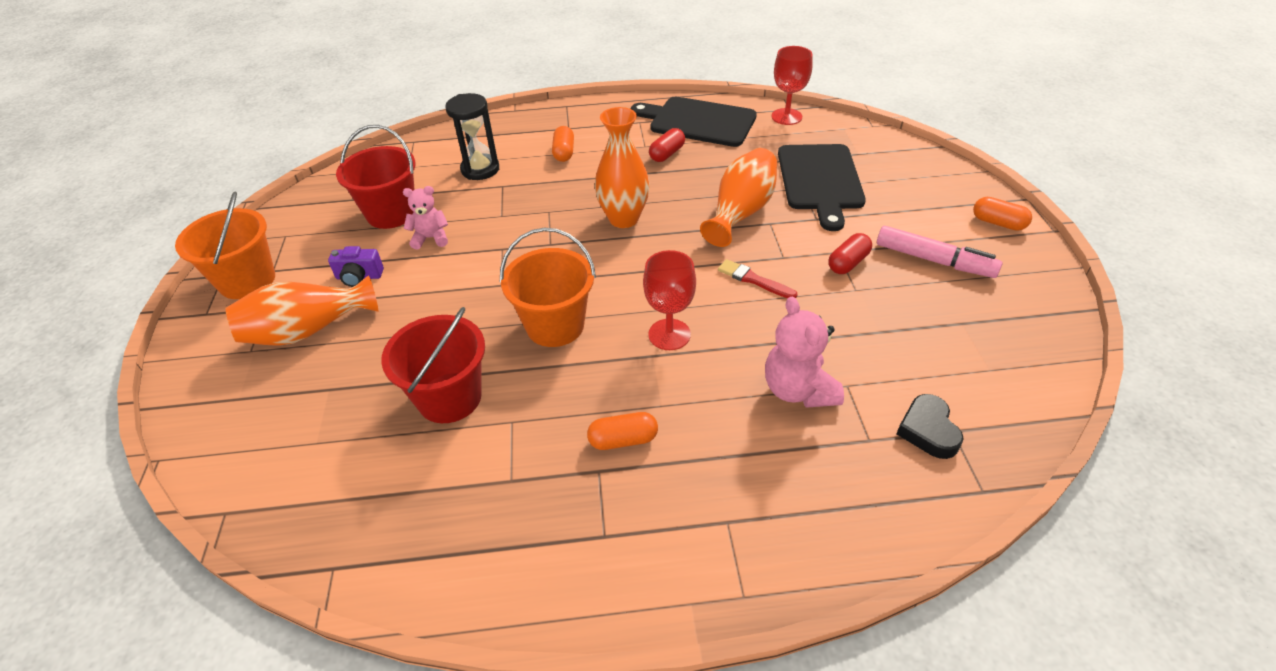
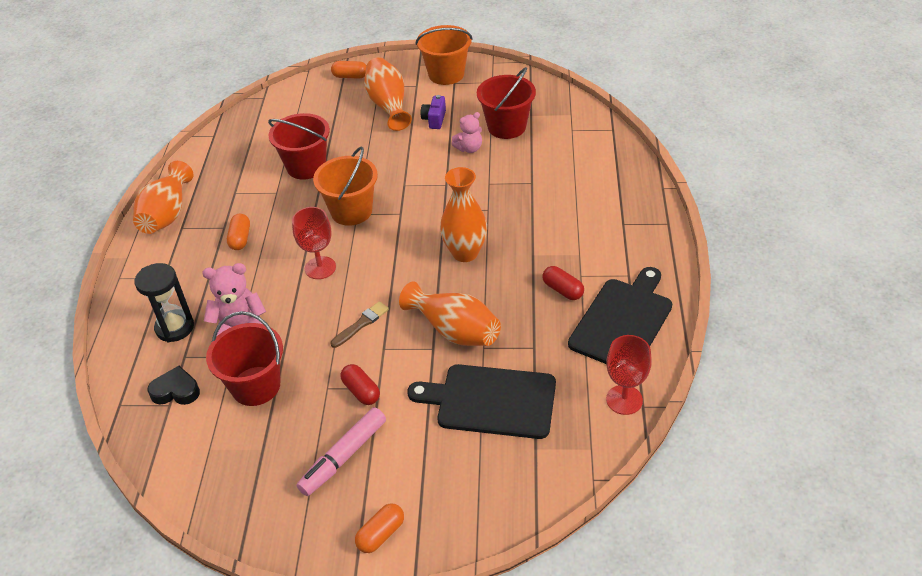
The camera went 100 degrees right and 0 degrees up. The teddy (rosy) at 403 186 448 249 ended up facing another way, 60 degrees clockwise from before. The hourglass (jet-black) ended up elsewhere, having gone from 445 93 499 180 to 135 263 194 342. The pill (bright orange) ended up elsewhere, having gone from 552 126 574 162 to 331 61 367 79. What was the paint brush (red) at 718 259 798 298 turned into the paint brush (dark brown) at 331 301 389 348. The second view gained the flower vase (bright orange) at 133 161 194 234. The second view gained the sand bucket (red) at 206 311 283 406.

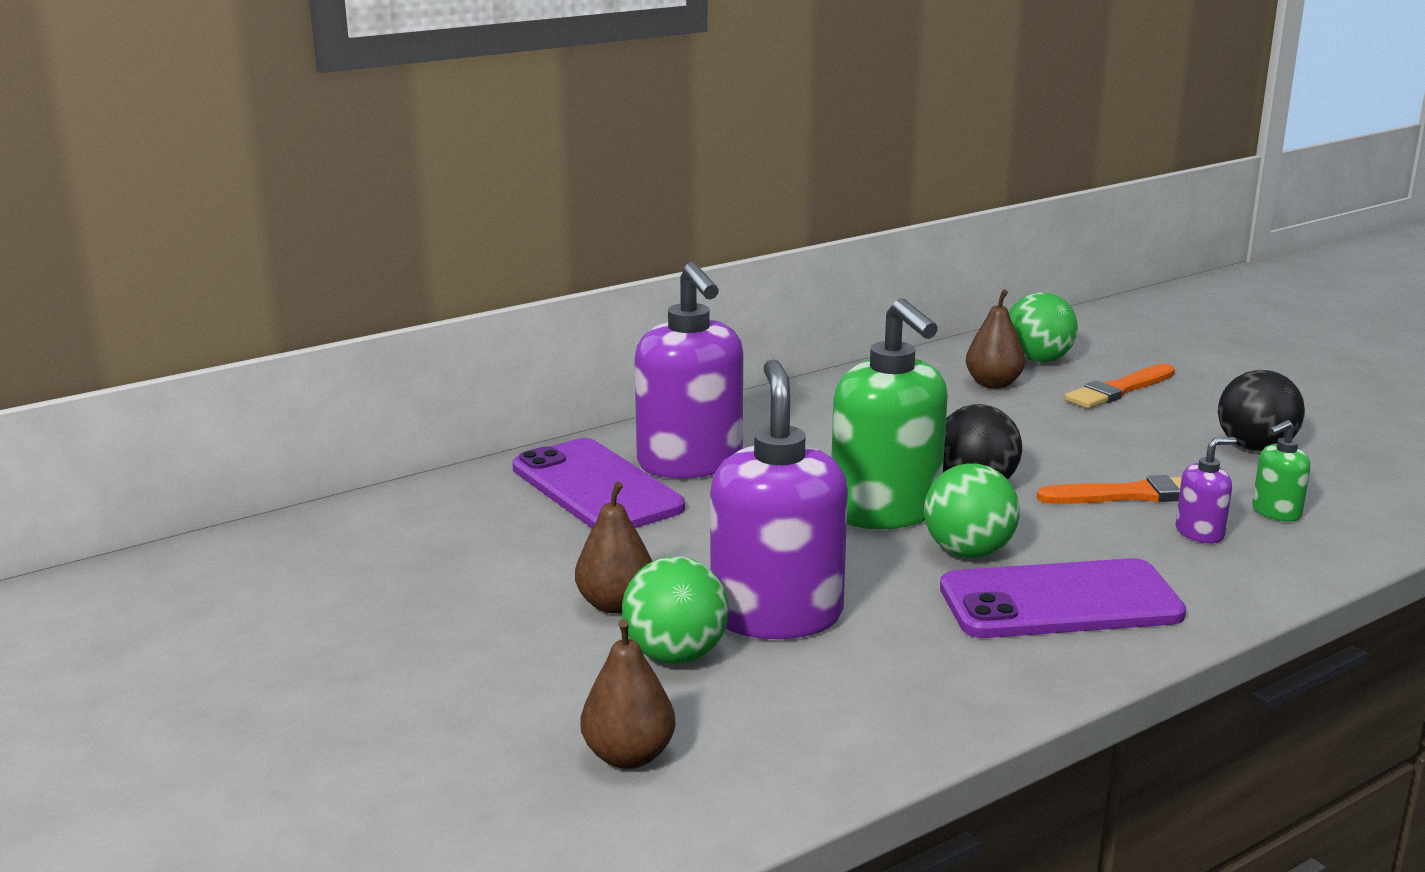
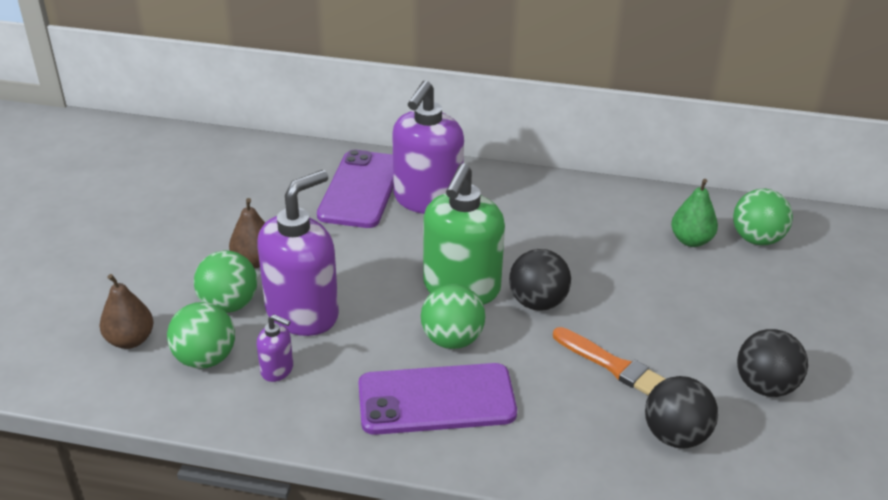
The camera went 45 degrees right and 15 degrees up. The mobile phone (royal purple) at 940 558 1186 638 ended up facing another way, 45 degrees counterclockwise from before. What was the pear (dark brown) at 966 289 1025 389 turned into the pear (green) at 671 179 718 247. The second view lost the paint brush (bright orange) at 1064 364 1175 409. The soap dispenser (royal purple) ended up elsewhere, having gone from 1176 437 1236 543 to 257 314 293 382. Where the soap dispenser (green) stood at 1252 420 1310 522, the play ball (jet-black) came to stand at 645 376 718 448. The second view gained the play ball (green) at 167 302 235 369.

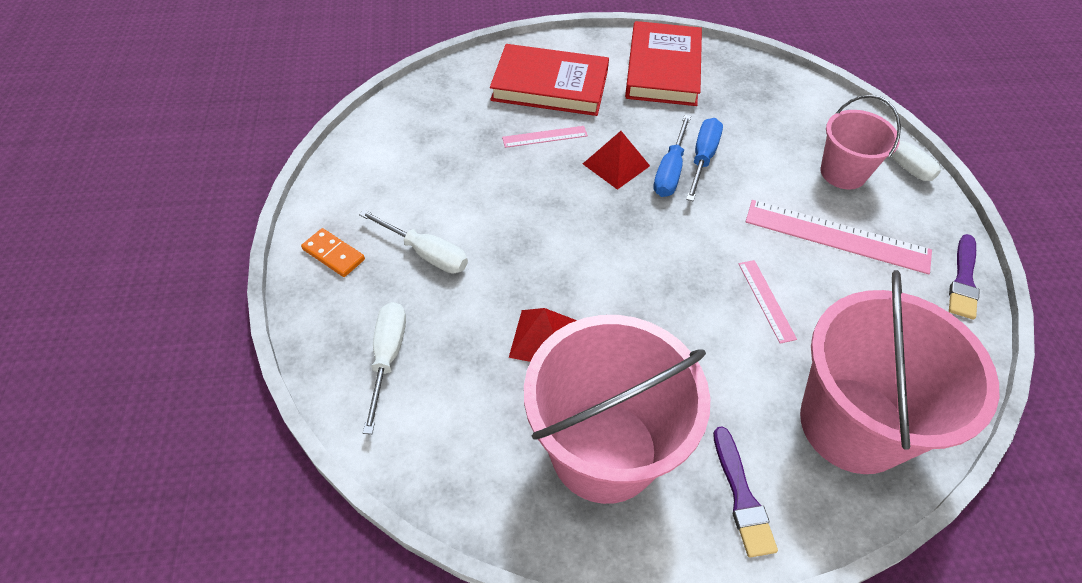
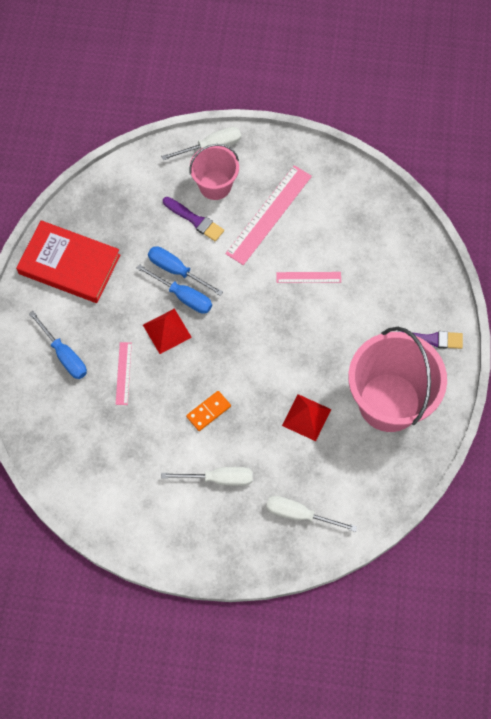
The camera went 75 degrees left and 15 degrees up. The domino tile (bright orange) ended up elsewhere, having gone from 301 228 365 277 to 186 391 231 431. The hand screwdriver (snow-white) at 359 210 468 273 ended up facing another way, 45 degrees clockwise from before. Where the hardback (red) stood at 490 44 609 116, the hand screwdriver (blue) came to stand at 29 311 87 379. The second view lost the sand bucket (rosy) at 800 270 999 474. The paint brush (royal purple) ended up elsewhere, having gone from 949 234 980 320 to 163 197 224 242.

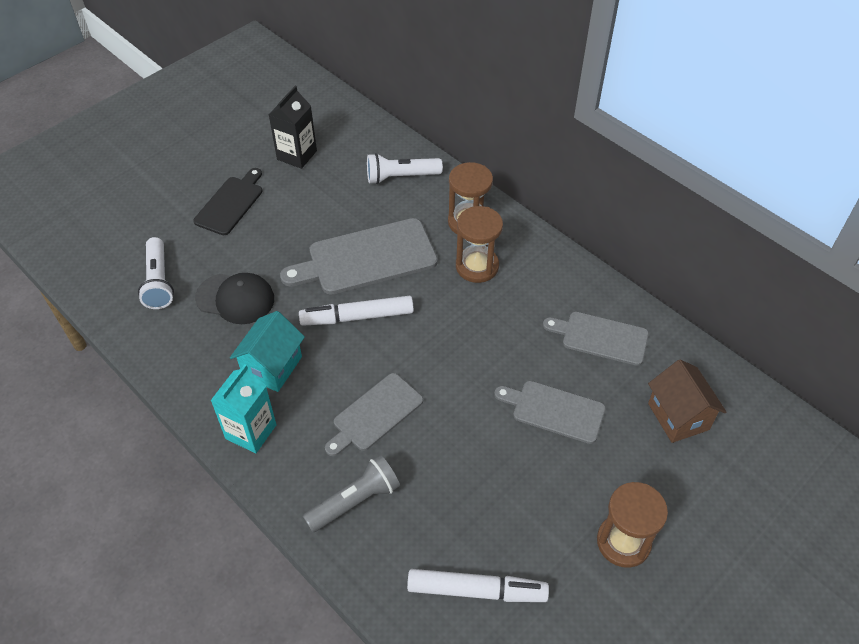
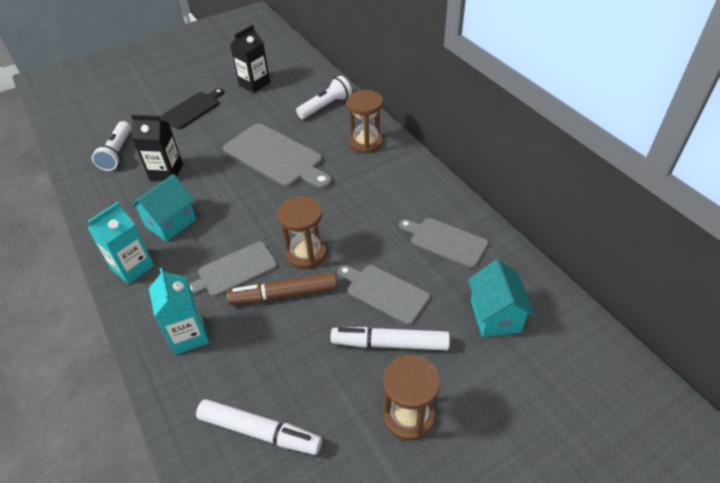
The camera went 15 degrees right and 5 degrees down. Where the cap (jet-black) stood at 195 273 274 324, the juice carton (jet-black) came to stand at 131 115 183 181. The cutting board (grey) at 280 218 438 295 ended up facing another way, 135 degrees counterclockwise from before. The marker (snow-white) ended up elsewhere, having gone from 299 296 414 326 to 331 327 450 350. Where the flashlight (grey) stood at 303 455 400 532, the juice carton (turquoise) came to stand at 149 268 209 355. The flashlight (snow-white) at 367 153 443 184 ended up facing another way, 135 degrees clockwise from before. The hourglass (dark brown) ended up elsewhere, having gone from 456 206 503 283 to 278 196 327 269. What was the toy house (dark brown) at 648 360 726 443 turned into the toy house (turquoise) at 468 260 535 337. The second view gained the marker (dark brown) at 227 272 337 305.

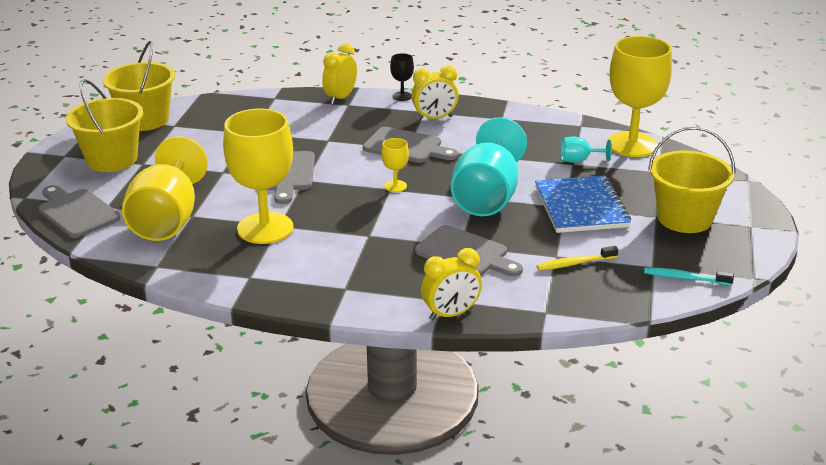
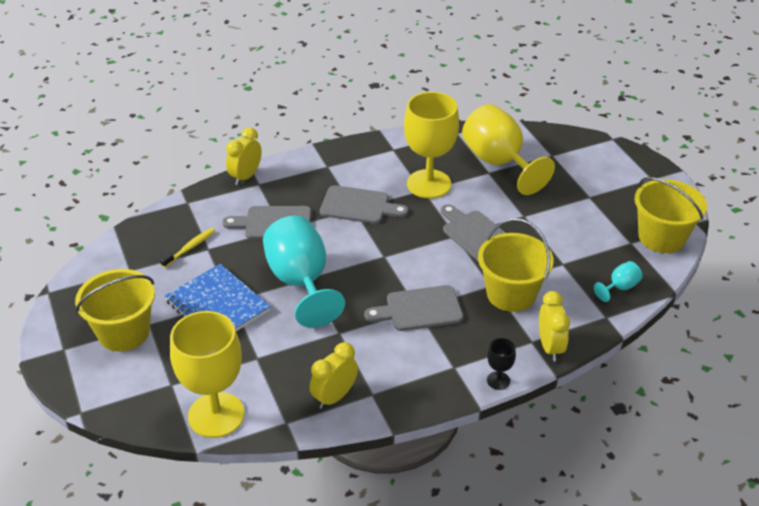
The camera went 145 degrees right and 10 degrees up. The cutting board (grey) ended up elsewhere, having gone from 39 185 121 238 to 320 185 408 224. The sand bucket (yellow) ended up elsewhere, having gone from 66 79 143 172 to 478 218 554 312. The second view lost the chalice (yellow) at 381 138 409 192. The bedside clock (yellow) ended up elsewhere, having gone from 411 66 459 121 to 310 342 358 409. The chalice (turquoise) ended up elsewhere, having gone from 561 137 612 163 to 594 261 643 302. The second view lost the tooth brush (turquoise) at 644 268 734 286.

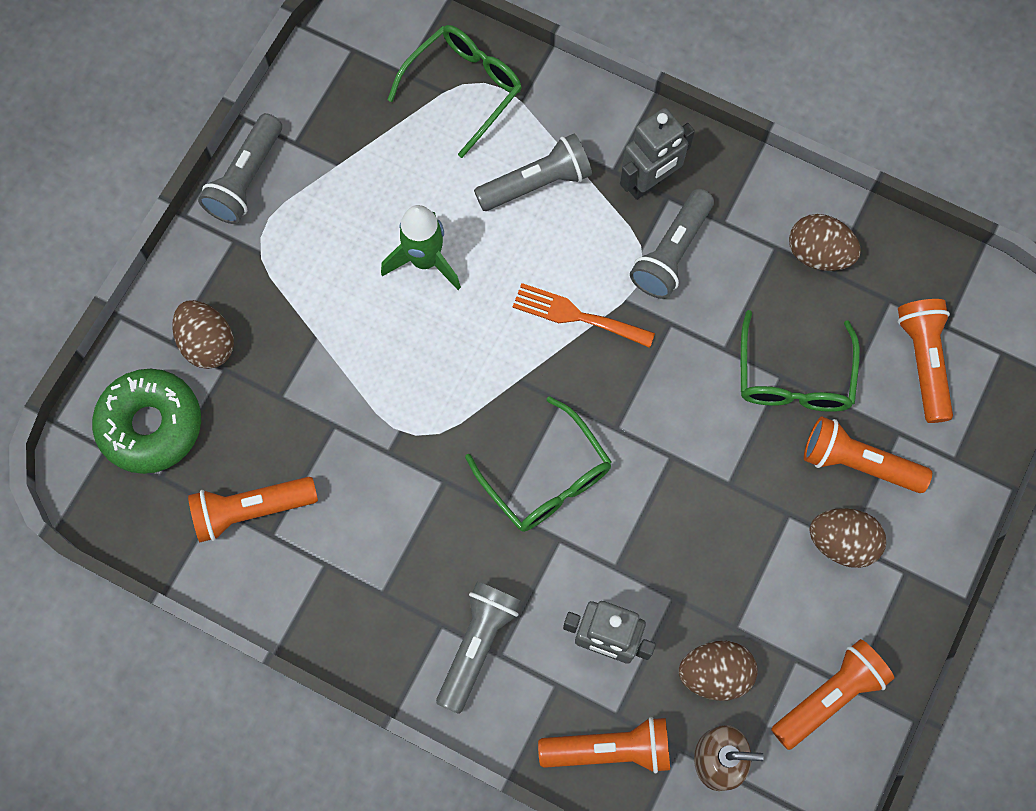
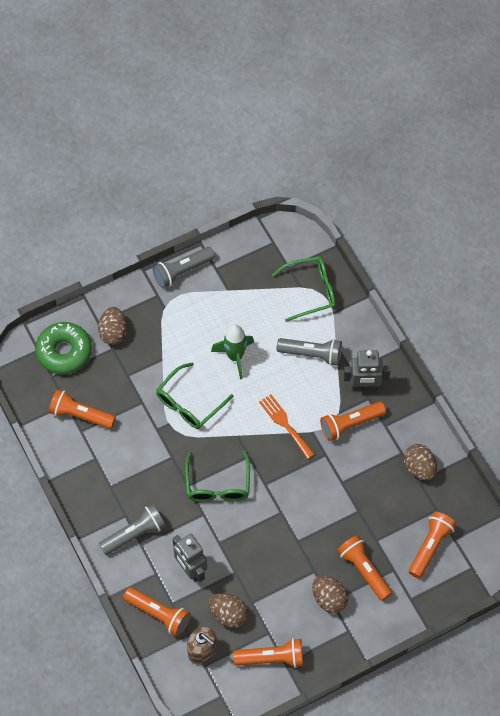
The camera went 35 degrees right and 10 degrees down. What was the flashlight (grey) at 630 189 714 299 turned into the flashlight (bright orange) at 320 402 386 441. The glasses (green) ended up elsewhere, having gone from 741 310 860 412 to 156 362 234 429.

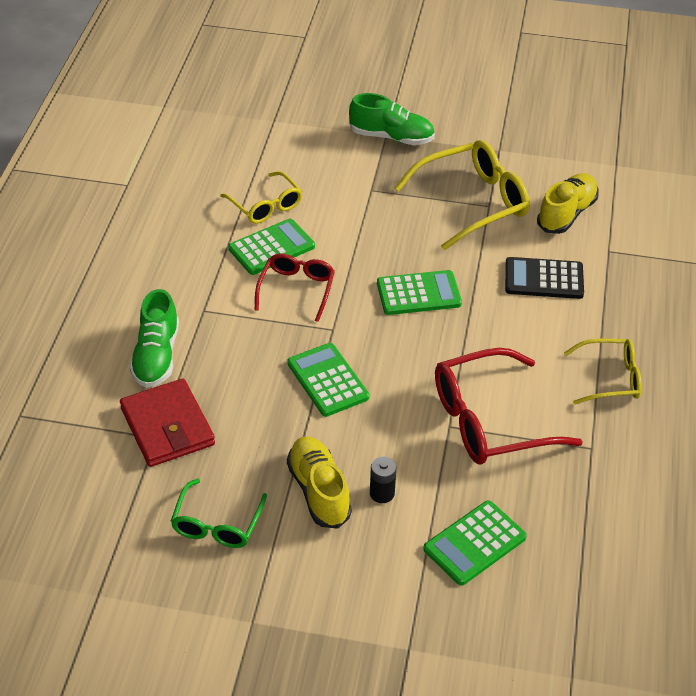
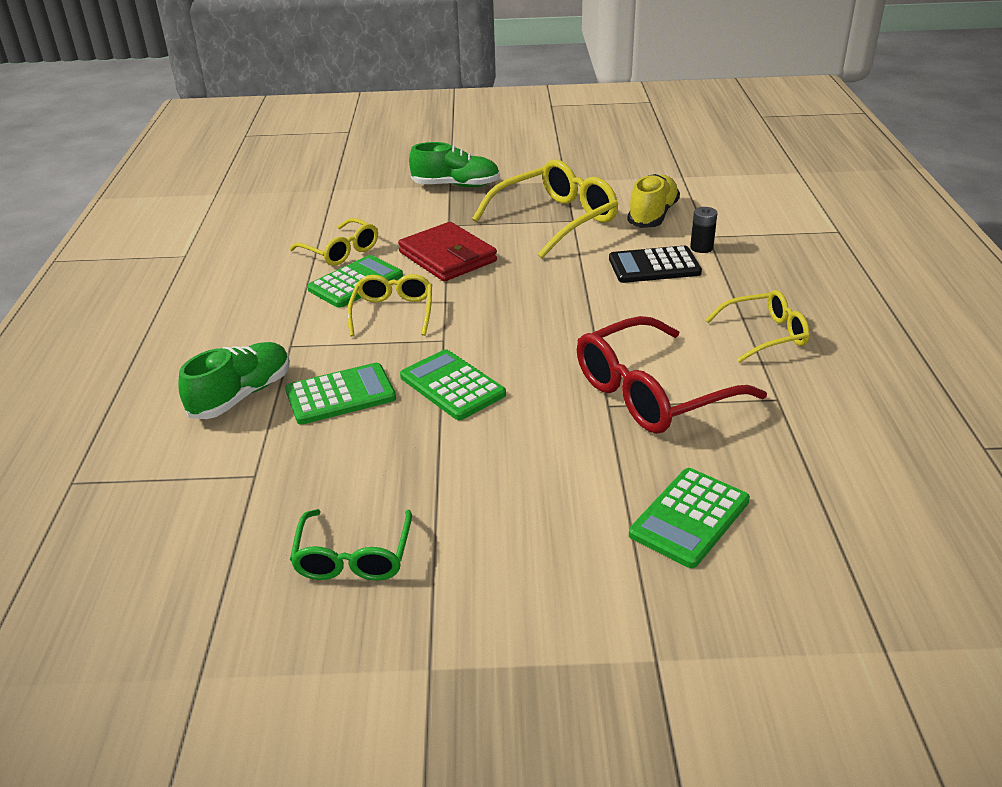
The camera went 10 degrees left and 10 degrees down. The wallet (red) ended up elsewhere, having gone from 120 378 215 467 to 398 222 497 282. The lace-up shoe (green) at 130 289 179 388 ended up facing another way, 135 degrees counterclockwise from before. What was the glasses (red) at 255 253 335 322 turned into the glasses (yellow) at 347 274 432 337. The second view lost the lace-up shoe (yellow) at 287 437 352 529. The power cell (jet-black) ended up elsewhere, having gone from 370 456 396 503 to 690 207 717 253. The adding machine (green) ended up elsewhere, having gone from 377 270 462 315 to 285 363 396 425.

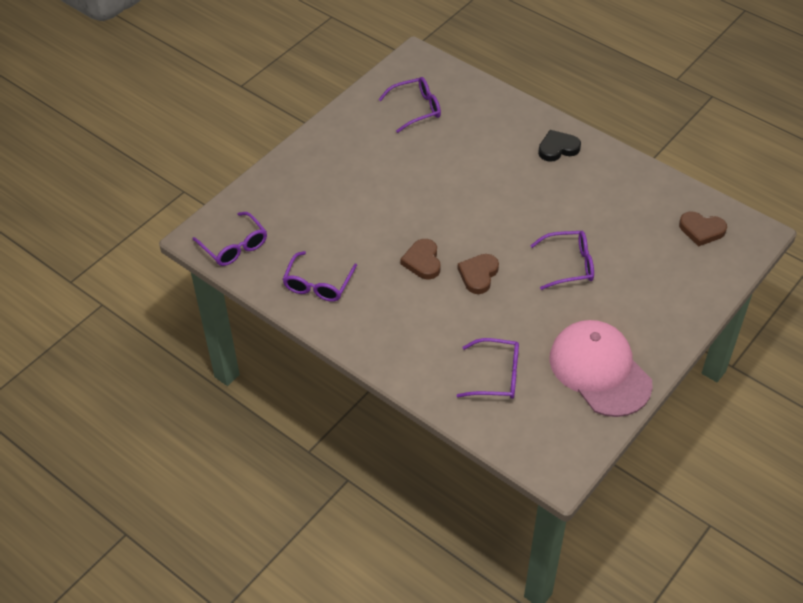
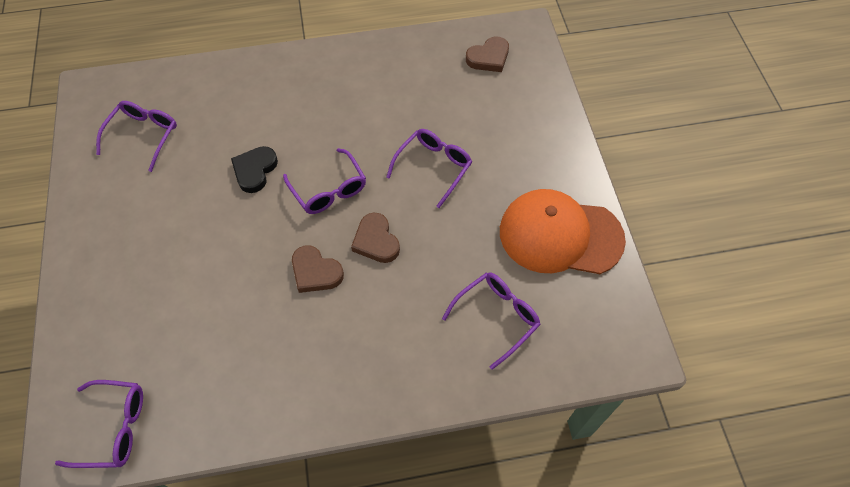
The camera went 50 degrees left and 10 degrees up. The glasses (royal purple) ended up elsewhere, having gone from 282 251 357 302 to 283 148 366 214. The heart (jet-black) ended up elsewhere, having gone from 538 130 581 162 to 231 146 278 193. What was the cap (rosy) at 549 320 653 417 turned into the cap (bright orange) at 500 189 626 274.

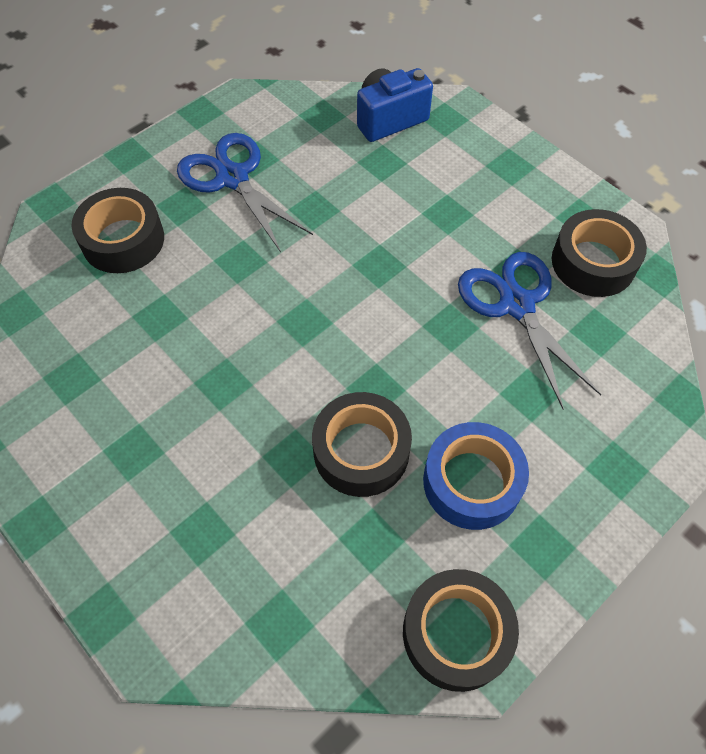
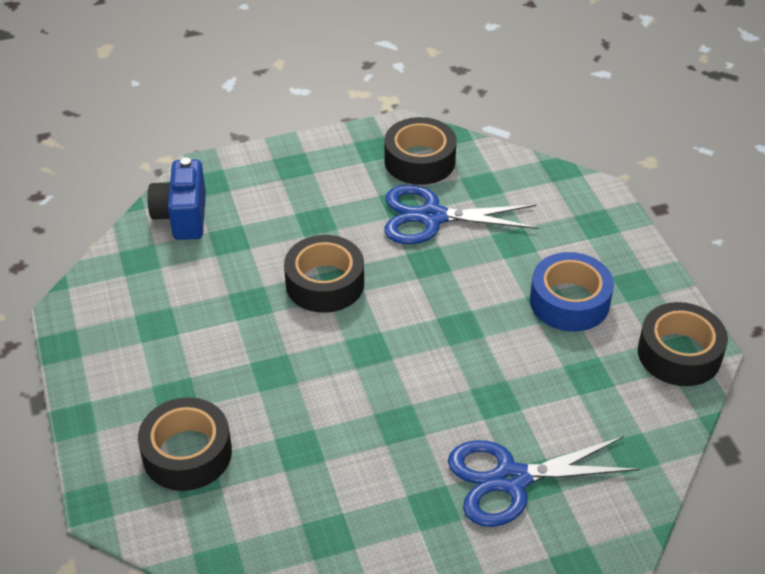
The camera went 65 degrees left and 15 degrees down. The pair of scissors (blue) ended up elsewhere, having gone from 177 133 313 252 to 448 436 640 527. The roll of tape (jet-black) ended up elsewhere, having gone from 312 392 412 497 to 284 235 364 313.

